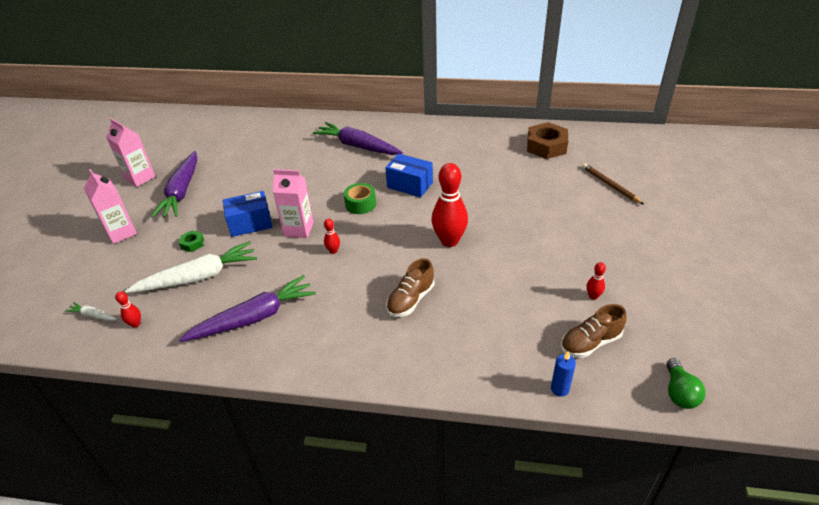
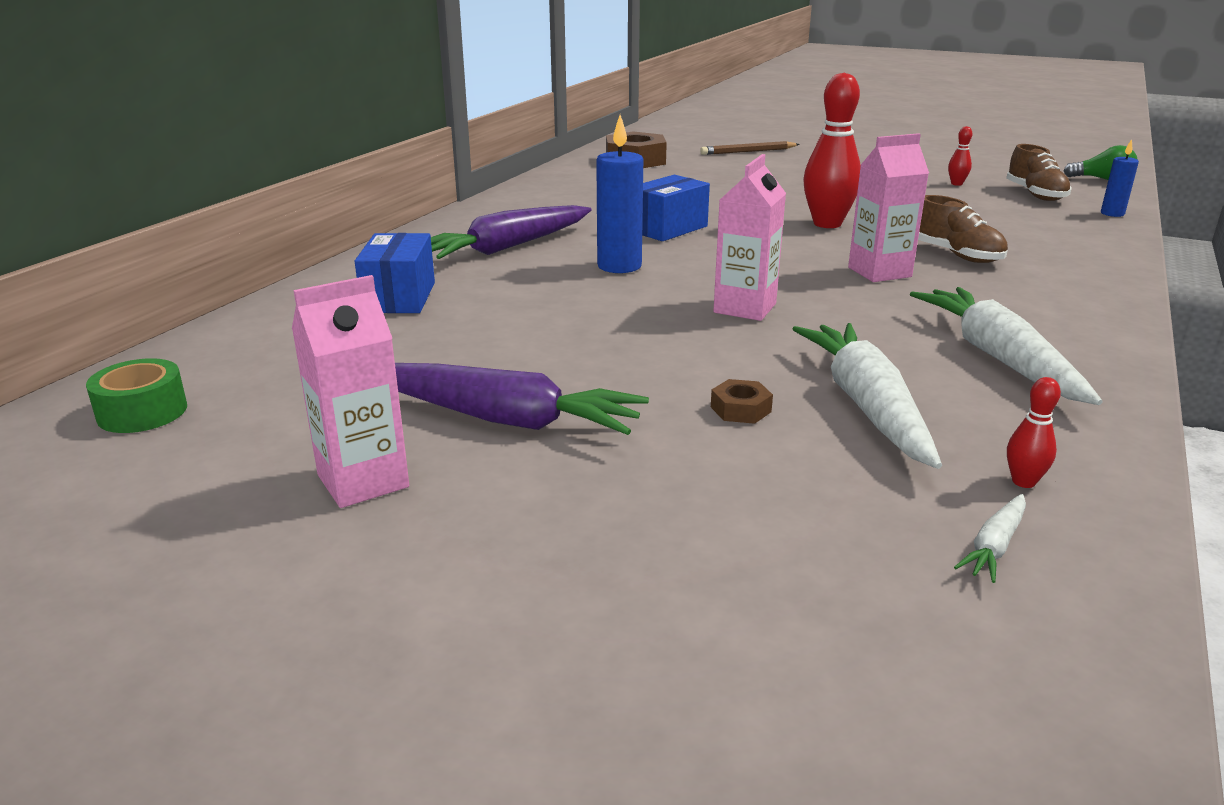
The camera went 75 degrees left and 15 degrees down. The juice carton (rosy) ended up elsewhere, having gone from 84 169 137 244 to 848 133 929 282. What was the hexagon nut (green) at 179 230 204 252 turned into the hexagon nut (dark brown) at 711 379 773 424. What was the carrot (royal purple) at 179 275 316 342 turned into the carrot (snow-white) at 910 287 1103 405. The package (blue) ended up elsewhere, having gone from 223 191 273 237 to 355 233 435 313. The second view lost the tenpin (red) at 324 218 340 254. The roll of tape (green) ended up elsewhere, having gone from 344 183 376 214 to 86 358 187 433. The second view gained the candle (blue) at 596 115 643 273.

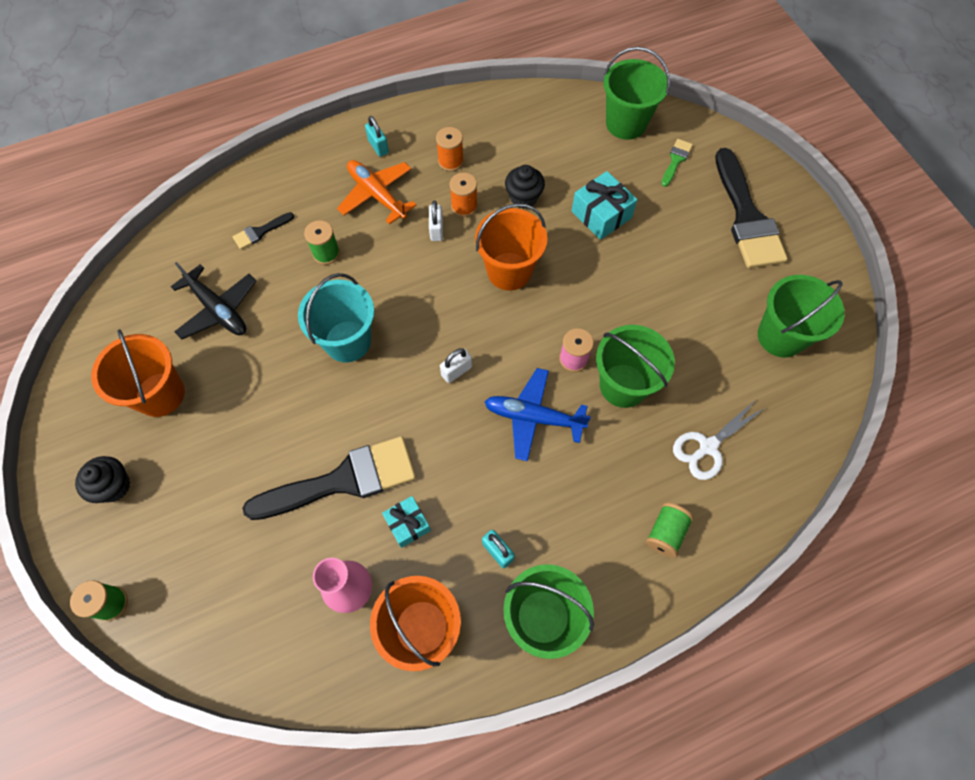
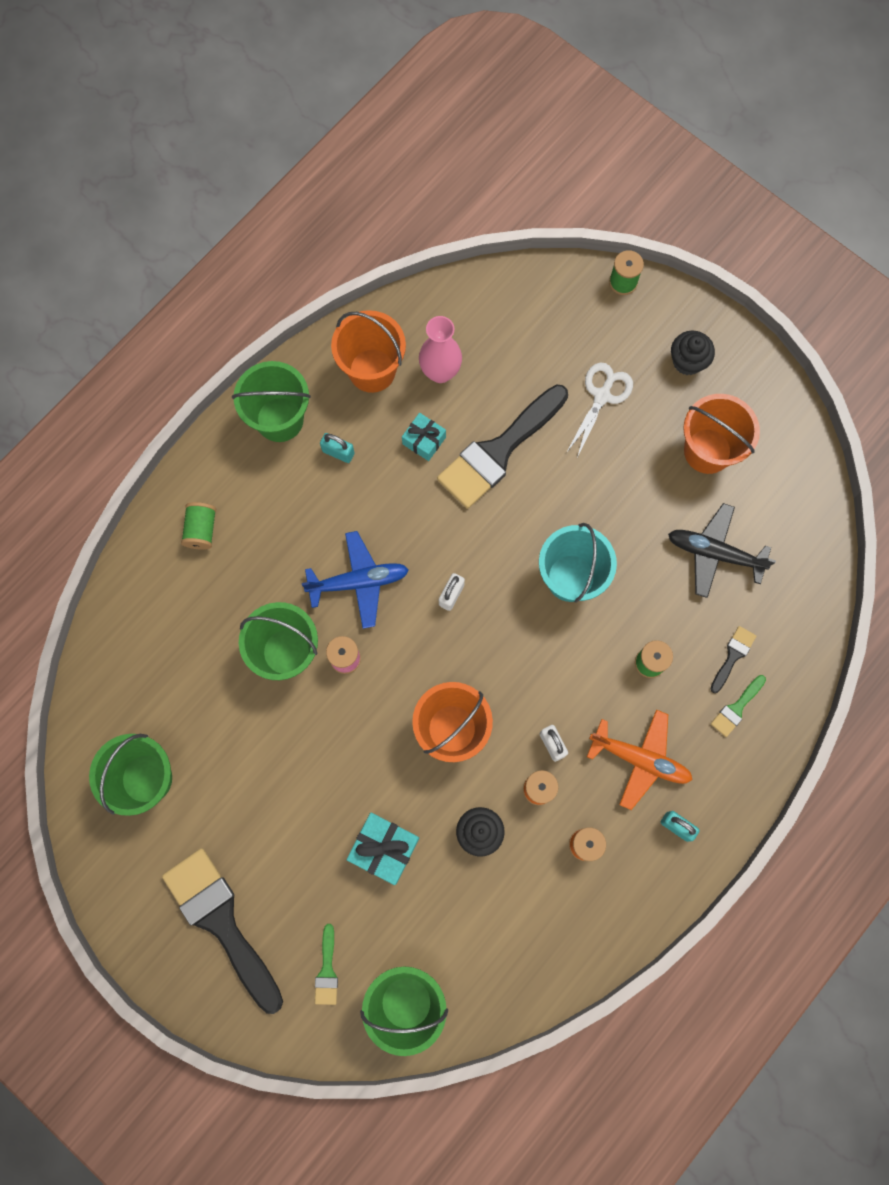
The camera went 155 degrees right and 10 degrees up. The pair of scissors (snow-white) ended up elsewhere, having gone from 673 400 765 480 to 566 362 633 458. The second view gained the paint brush (green) at 711 675 766 737.

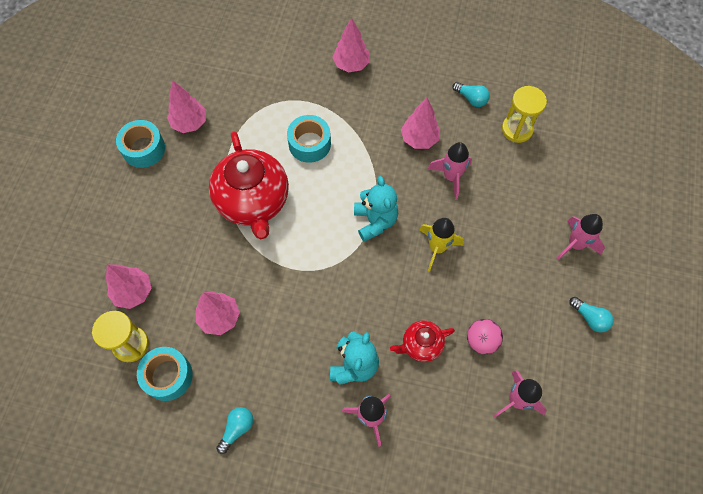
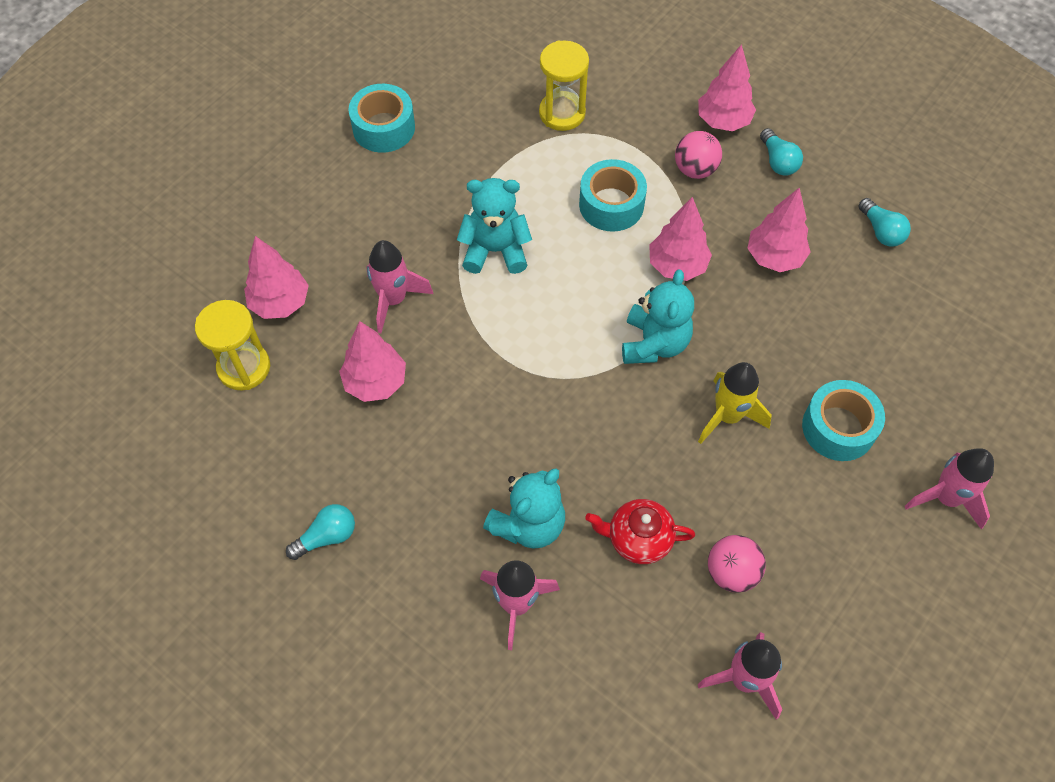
The camera went 25 degrees right and 5 degrees down. The roll of tape (turquoise) ended up elsewhere, having gone from 137 347 193 401 to 802 380 885 461. The fir tree (rosy) ended up elsewhere, having gone from 167 80 206 133 to 649 197 712 281. Where the tea pot (red) stood at 209 131 289 239, the teddy (turquoise) came to stand at 457 178 532 274. The toy rocket (rosy) ended up elsewhere, having gone from 427 142 472 200 to 366 240 433 333. The hourglass (yellow) ended up elsewhere, having gone from 502 86 547 143 to 539 40 589 131. The light bulb (turquoise) ended up elsewhere, having gone from 569 297 614 332 to 760 128 803 175. The second view gained the play ball (rosy) at 675 131 722 179.

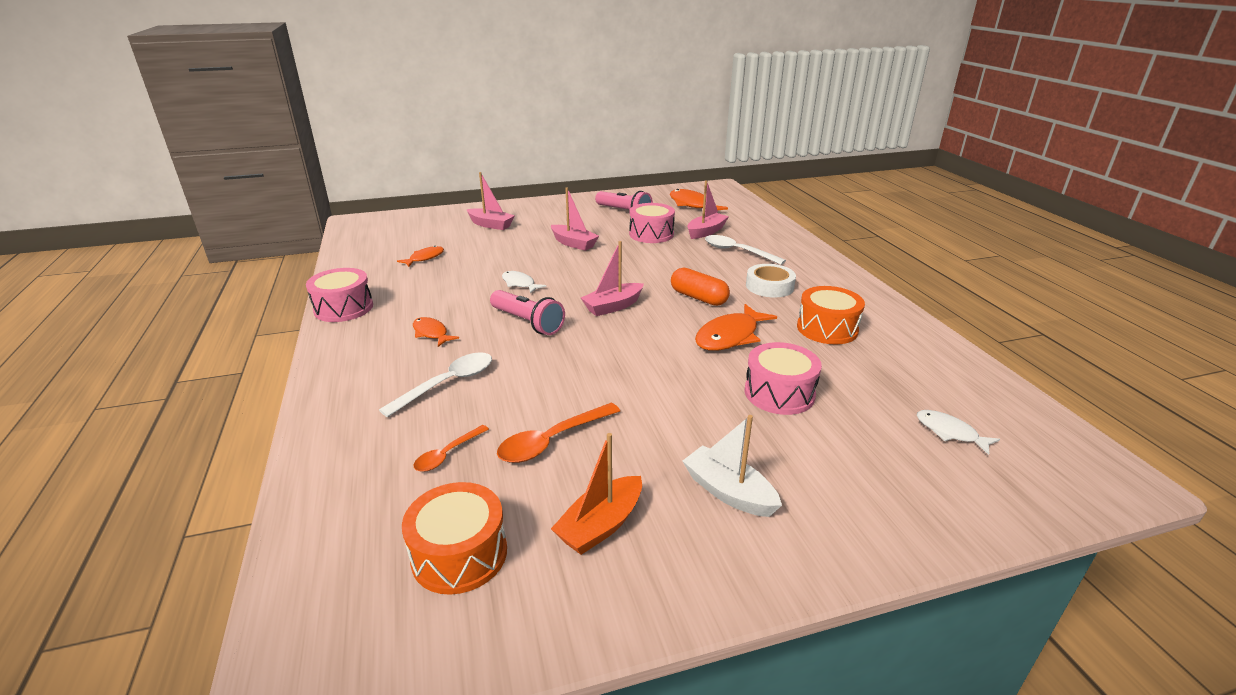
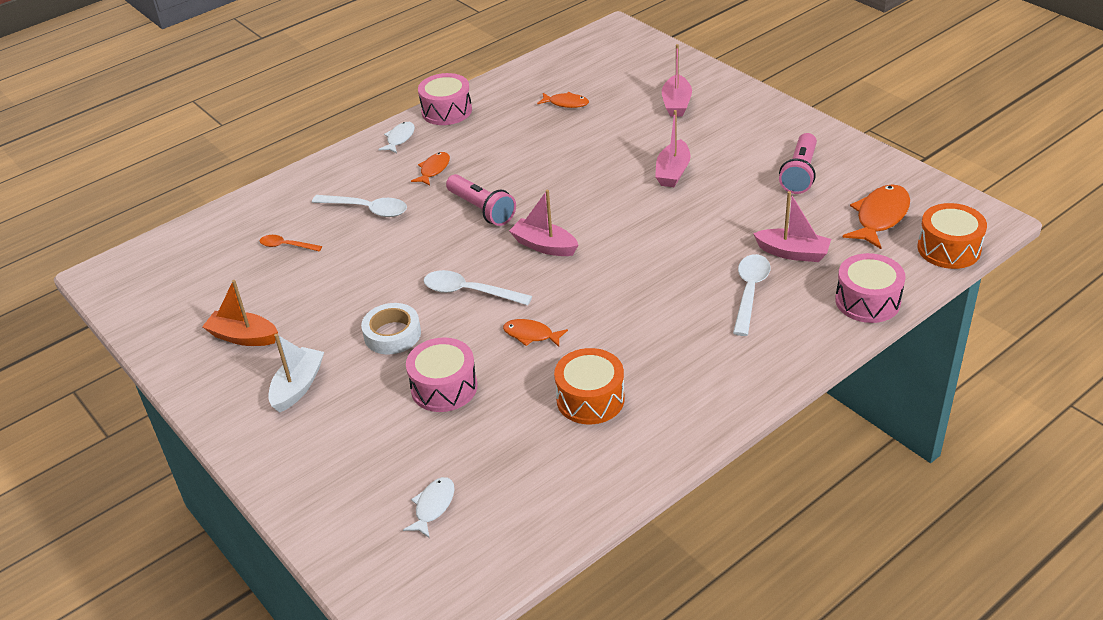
The camera went 70 degrees right and 10 degrees up. The snare drum (bright orange) ended up elsewhere, having gone from 402 482 507 595 to 917 203 987 269. The flashlight (rosy) at 490 290 565 335 ended up facing another way, 60 degrees counterclockwise from before. The second view lost the tablespoon (bright orange) at 497 403 620 463. The fish figure (snow-white) ended up elsewhere, having gone from 502 271 546 294 to 378 122 415 153. The snare drum (rosy) ended up elsewhere, having gone from 629 203 675 243 to 835 253 906 323. The second view lost the pill (bright orange) at 671 268 730 306. The size of the fish figure (bright orange) at 695 304 777 351 changed by a factor of 0.59. The roll of tape (snow-white) ended up elsewhere, having gone from 746 264 796 297 to 361 303 421 354. The second view gained the tablespoon (snow-white) at 424 270 532 305.

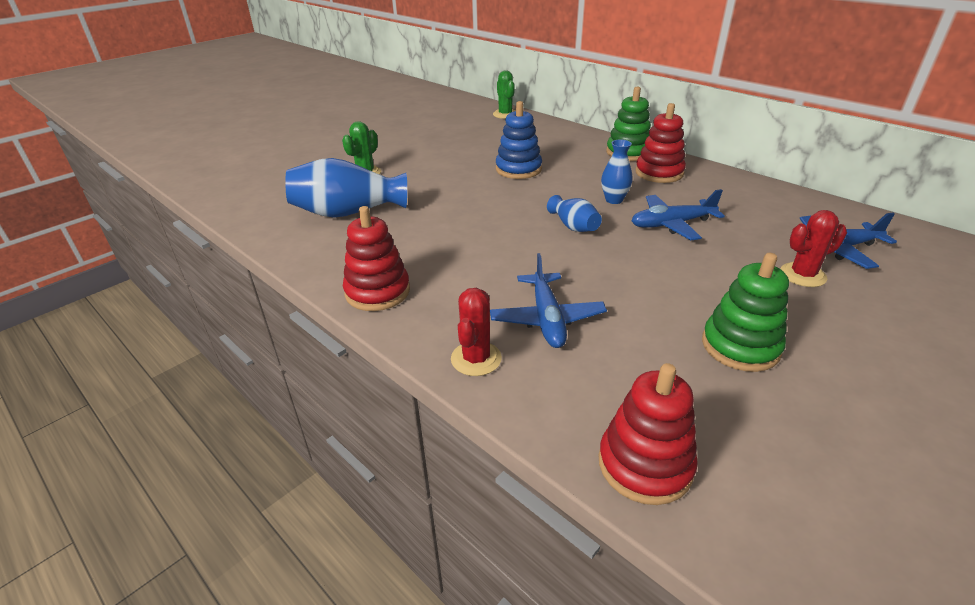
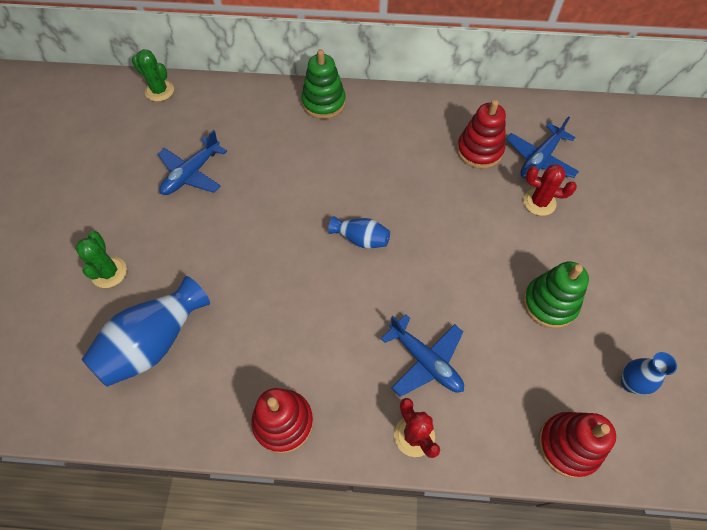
The camera went 40 degrees left and 25 degrees up. The second view lost the ring stacker (blue) at 496 101 542 179. The flower vase (blue) ended up elsewhere, having gone from 601 139 632 204 to 621 352 677 395. The aeroplane (blue) ended up elsewhere, having gone from 631 189 725 240 to 158 130 227 195. The ring stacker (red) ended up elsewhere, having gone from 635 103 686 183 to 457 99 506 169. The cactus (red) at 780 210 847 287 ended up facing another way, 75 degrees clockwise from before.

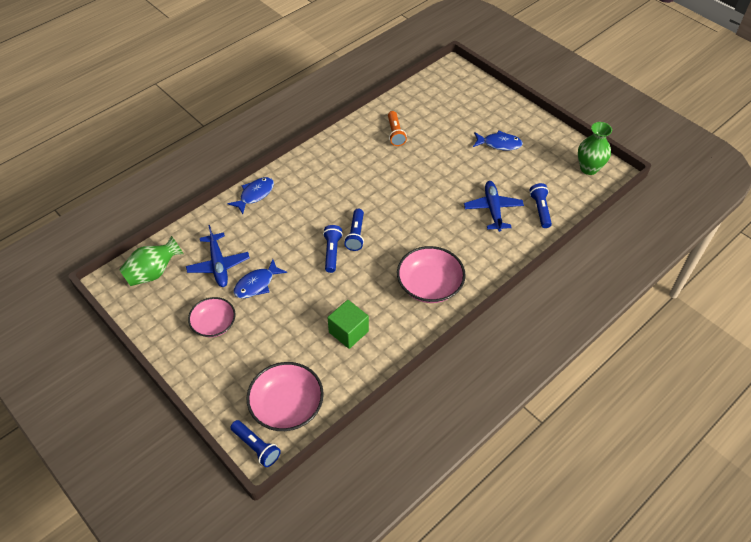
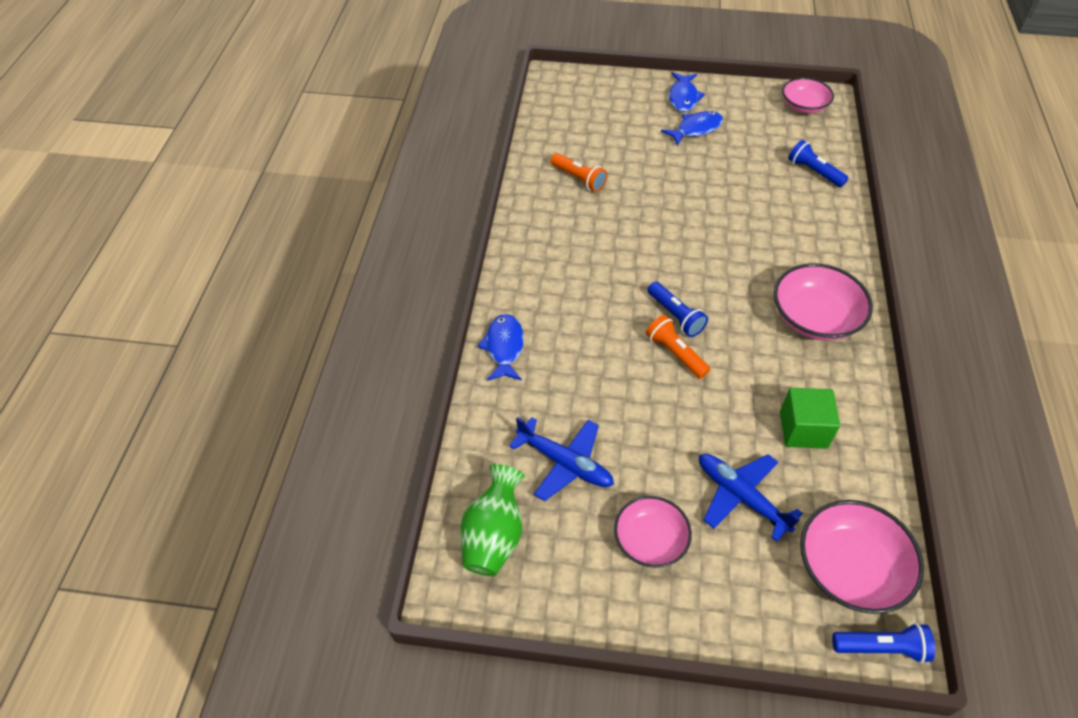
The camera went 40 degrees left and 0 degrees up. The fish figure (blue) ended up elsewhere, having gone from 233 259 287 298 to 669 72 705 112. What was the flashlight (blue) at 323 225 343 273 turned into the flashlight (bright orange) at 646 315 710 379. The aeroplane (blue) ended up elsewhere, having gone from 464 181 524 232 to 699 454 803 542. Where the flower vase (green) stood at 578 122 612 175, the deep dish (rosy) came to stand at 782 77 834 113.

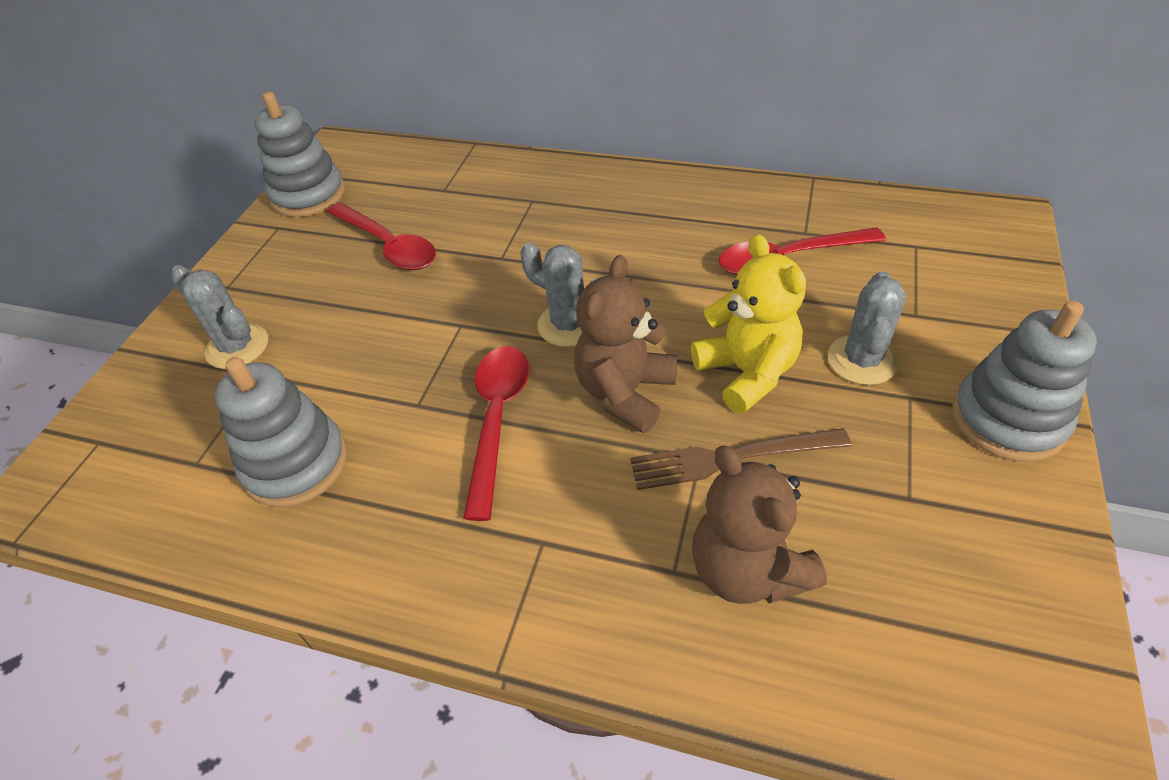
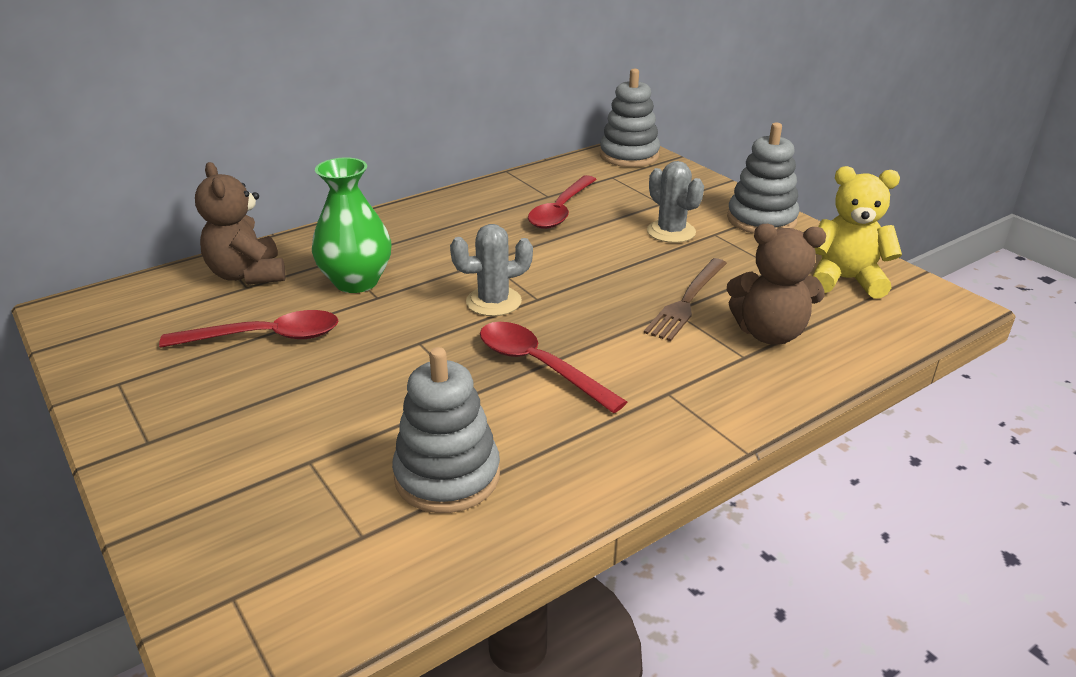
The camera went 55 degrees left and 15 degrees down. The second view lost the cactus (grey) at 171 265 268 369. The ring stacker (grey) ended up elsewhere, having gone from 255 92 345 217 to 600 68 660 167. The teddy (dark brown) ended up elsewhere, having gone from 574 255 678 434 to 195 162 285 285. The teddy (yellow) ended up elsewhere, having gone from 691 234 806 414 to 813 166 902 299. The second view gained the flower vase (green) at 312 157 391 293.

